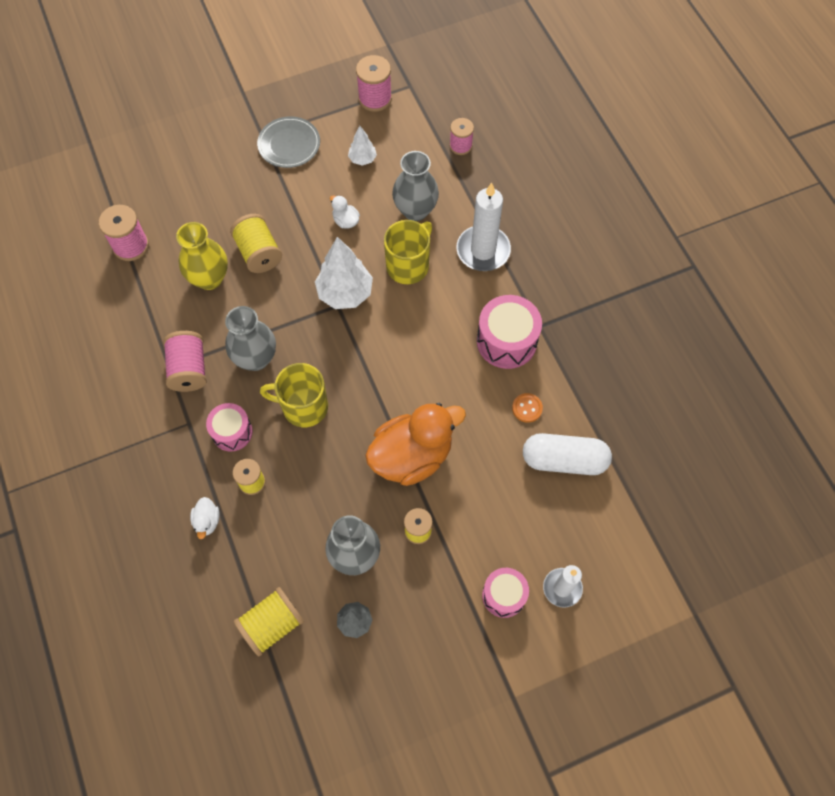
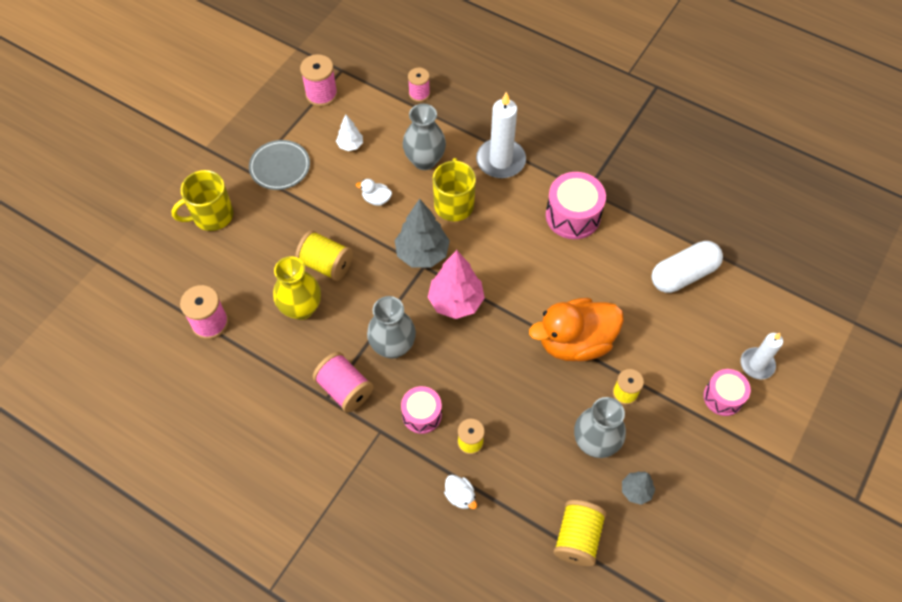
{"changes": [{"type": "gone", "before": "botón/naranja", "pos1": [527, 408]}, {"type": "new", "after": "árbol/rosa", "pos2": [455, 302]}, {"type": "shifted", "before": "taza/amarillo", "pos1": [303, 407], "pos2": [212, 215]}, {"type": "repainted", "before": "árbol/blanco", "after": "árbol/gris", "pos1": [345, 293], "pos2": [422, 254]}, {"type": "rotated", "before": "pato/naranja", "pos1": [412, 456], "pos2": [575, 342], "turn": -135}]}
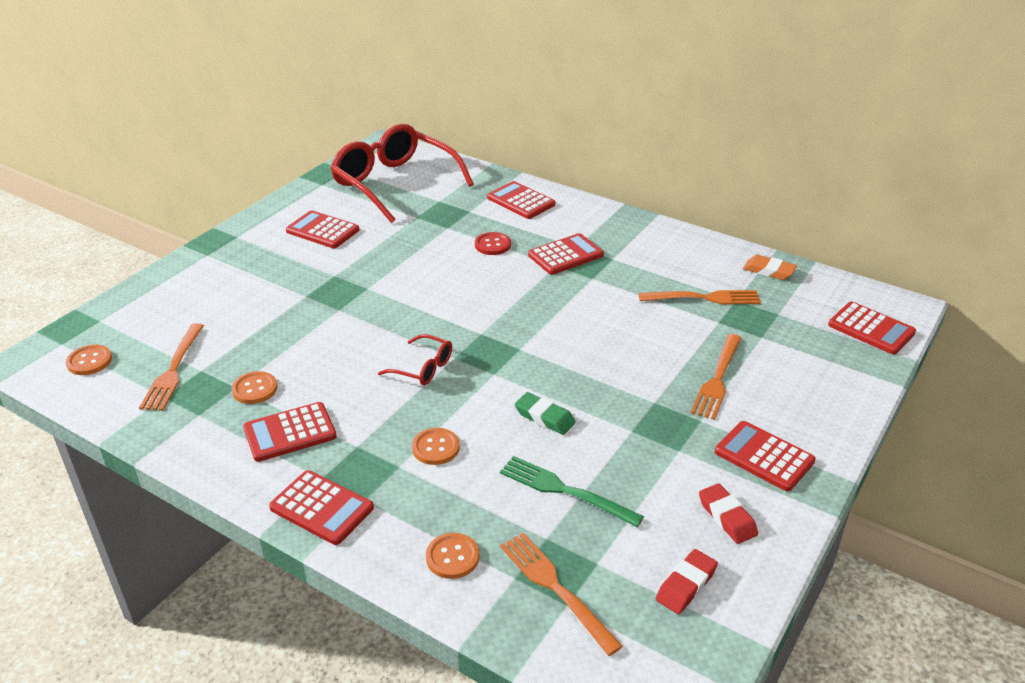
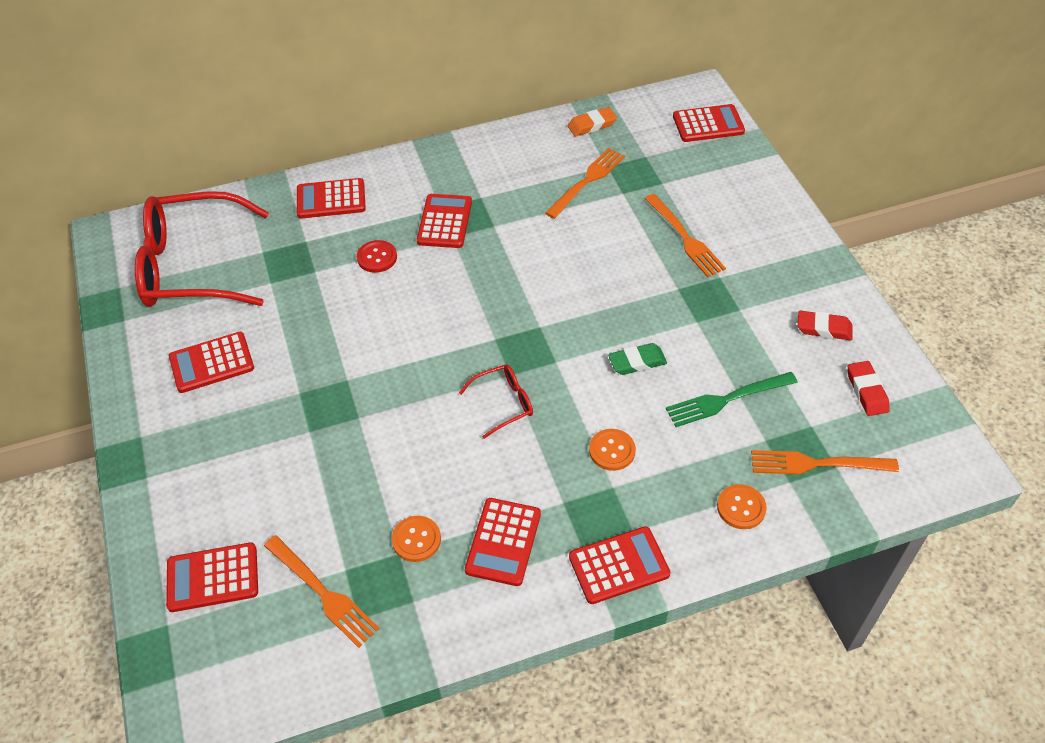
{"changes": [{"type": "gone", "before": "botón/naranja", "pos1": [89, 361]}, {"type": "shifted", "before": "calculadora/rojo", "pos1": [764, 456], "pos2": [213, 577]}]}
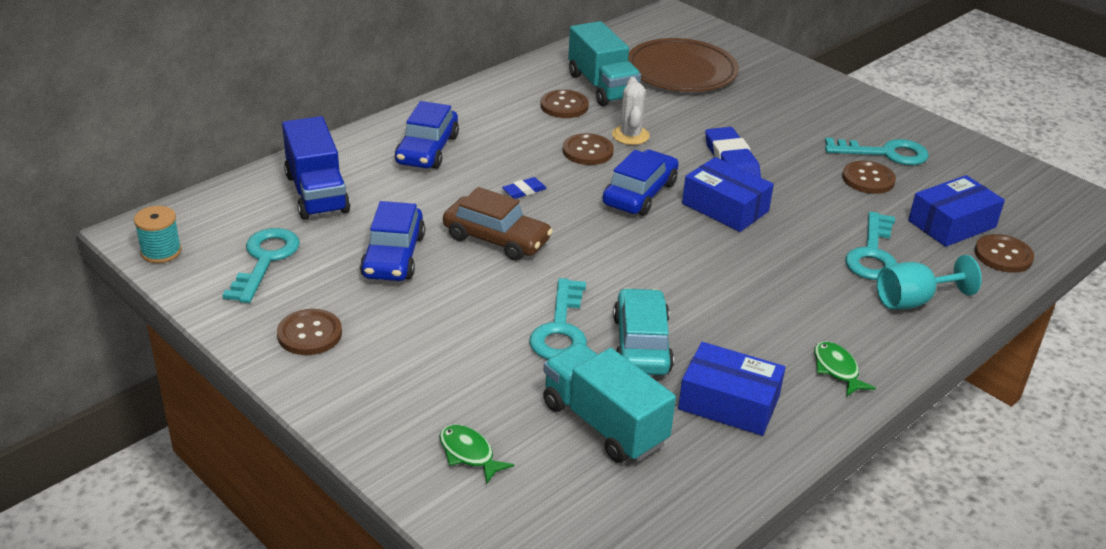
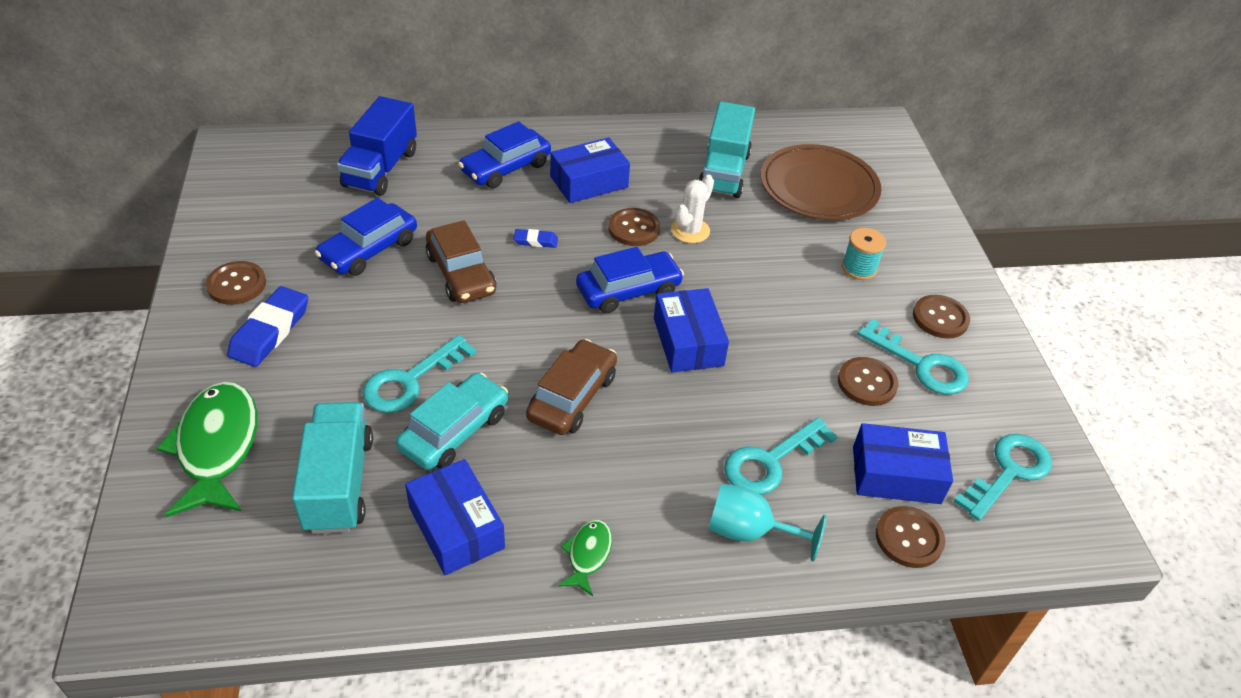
{"changes": [{"type": "new", "after": "coche/marrón", "pos2": [572, 397]}, {"type": "new", "after": "caja/azul", "pos2": [589, 182]}, {"type": "shifted", "before": "carrete/turquesa", "pos1": [161, 252], "pos2": [859, 268]}, {"type": "shifted", "before": "llave/turquesa", "pos1": [265, 260], "pos2": [1009, 472]}, {"type": "shifted", "before": "botón/marrón", "pos1": [564, 106], "pos2": [940, 318]}, {"type": "shifted", "before": "goma de borrar/azul", "pos1": [731, 160], "pos2": [270, 331]}, {"type": "scaled", "before": "pez/verde", "pos1": [469, 454], "pos2": [217, 447], "scale": 2.04}]}
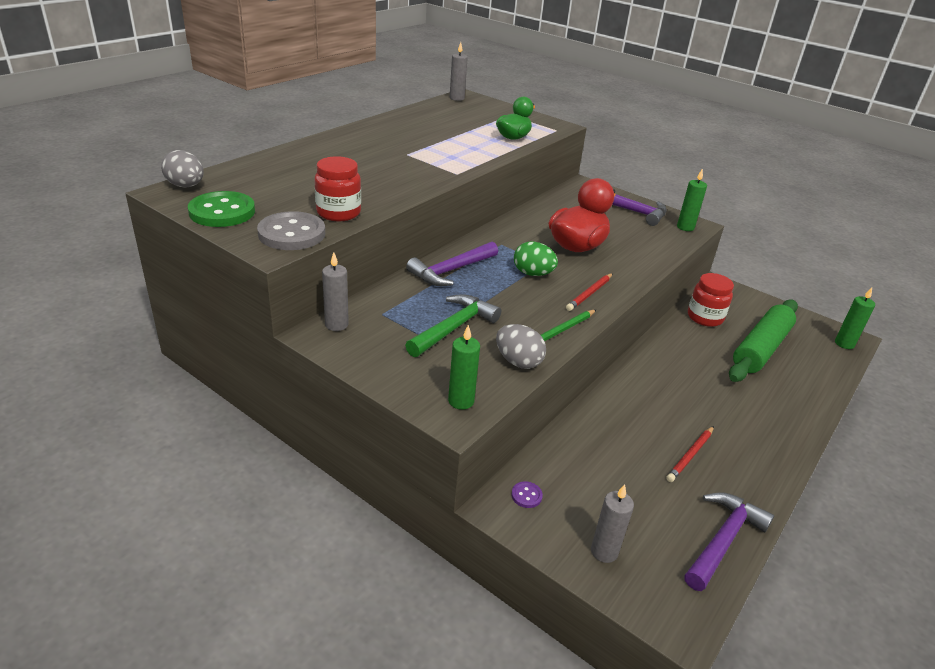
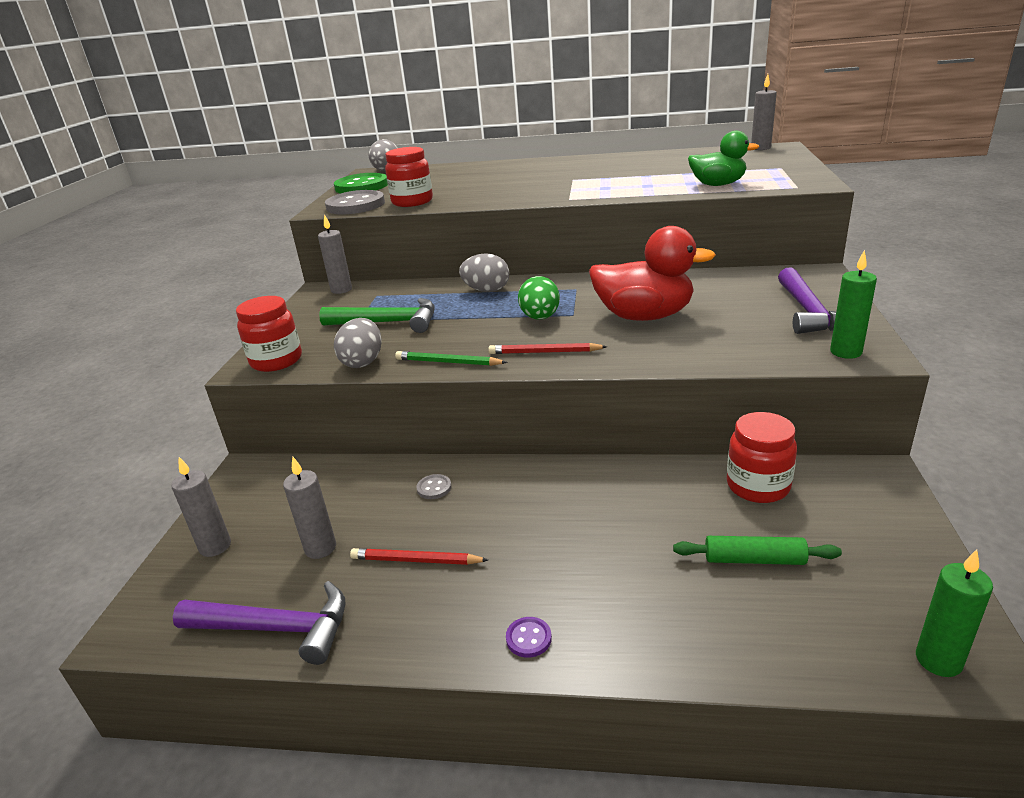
{"changes": [{"type": "new", "after": "vela/gris", "pos2": [320, 548]}, {"type": "new", "after": "botón/gris", "pos2": [434, 488]}, {"type": "shifted", "before": "botón/morado", "pos1": [526, 495], "pos2": [528, 638]}, {"type": "swapped", "before": "martillo/morado", "after": "huevo/gris", "pos1": [451, 271], "pos2": [486, 290]}, {"type": "swapped", "before": "vela/verde", "after": "tarro/rojo", "pos1": [461, 401], "pos2": [276, 361]}, {"type": "scaled", "before": "rodillo/verde", "pos1": [761, 349], "pos2": [754, 559], "scale": 0.51}]}
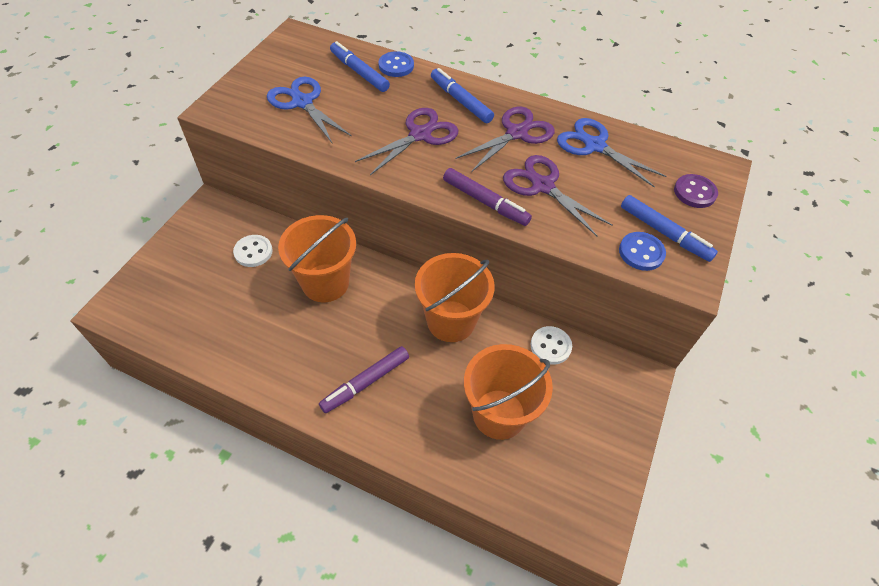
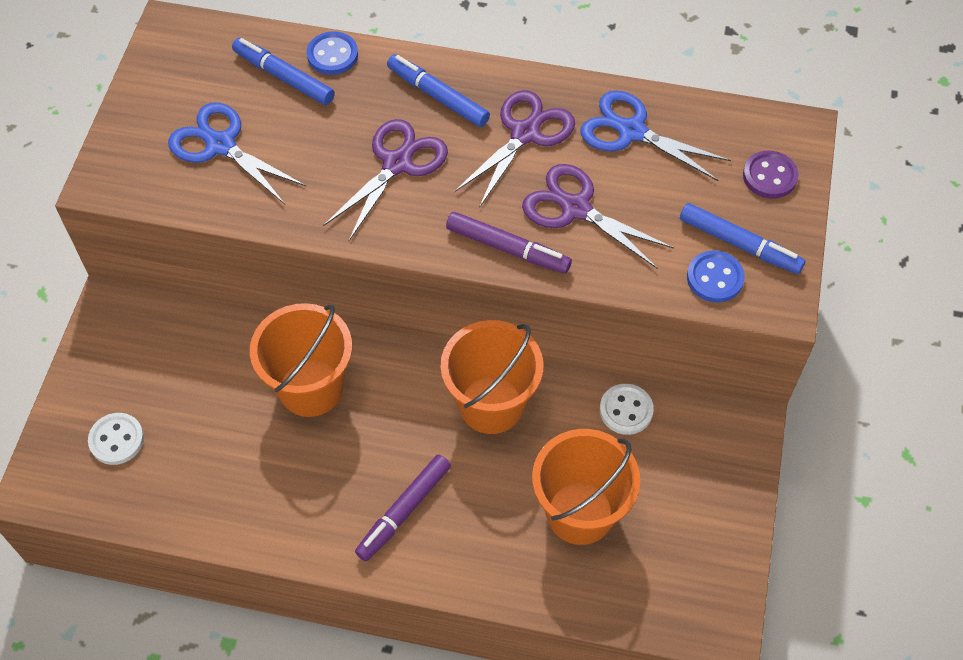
{"changes": [{"type": "shifted", "before": "botón/blanco", "pos1": [253, 252], "pos2": [116, 440]}]}
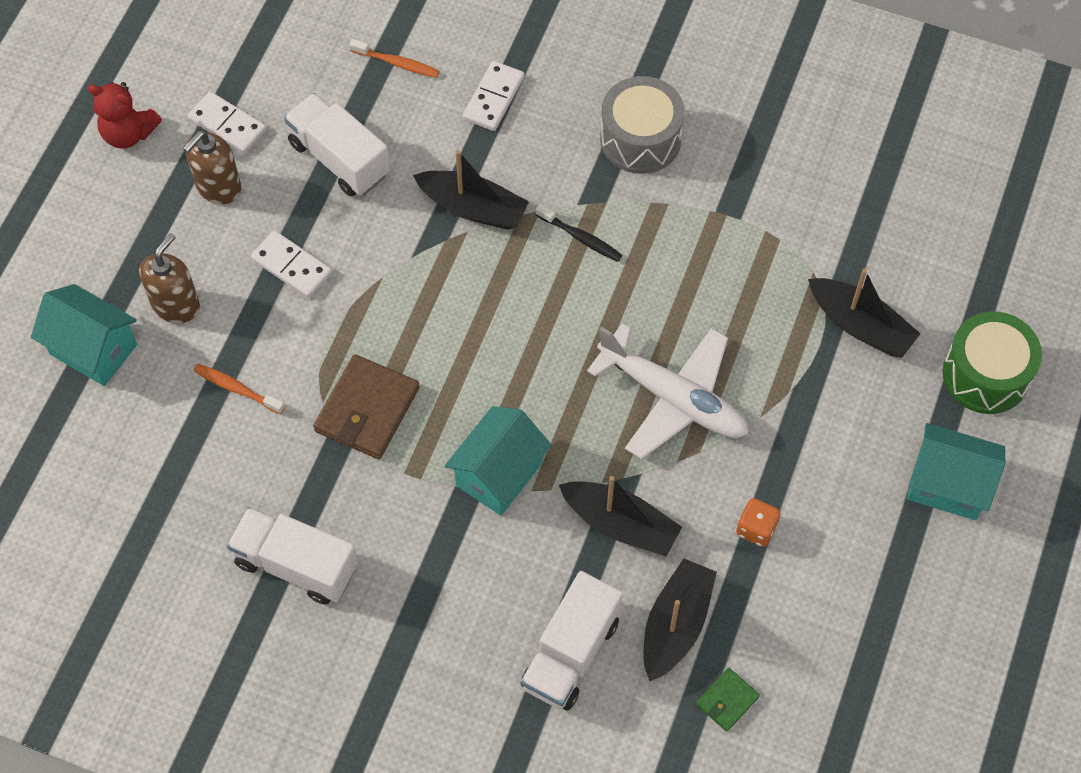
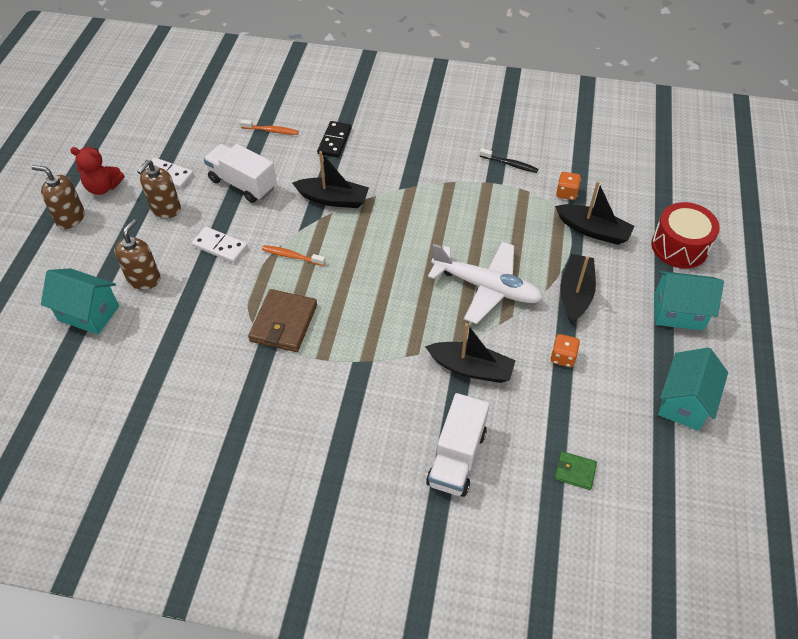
{"changes": [{"type": "gone", "before": "camión/blanco", "pos1": [296, 565]}, {"type": "gone", "before": "tambor/gris", "pos1": [640, 139]}, {"type": "new", "after": "dispensador de jabón/marrón", "pos2": [70, 218]}, {"type": "new", "after": "dado/naranja", "pos2": [566, 193]}, {"type": "shifted", "before": "cepillo de dientes/naranja", "pos1": [237, 388], "pos2": [292, 256]}, {"type": "shifted", "before": "casa/turquesa", "pos1": [499, 474], "pos2": [684, 402]}, {"type": "shifted", "before": "cepillo de dientes/negro", "pos1": [581, 238], "pos2": [510, 164]}, {"type": "shifted", "before": "barco/negro", "pos1": [675, 625], "pos2": [575, 294]}, {"type": "repainted", "before": "ficha de dominó/blanco", "after": "ficha de dominó/negro", "pos1": [493, 98], "pos2": [334, 141]}, {"type": "repainted", "before": "tambor/verde", "after": "tambor/rojo", "pos1": [985, 374], "pos2": [679, 246]}, {"type": "rotated", "before": "cartera/verde", "pos1": [727, 700], "pos2": [575, 471], "turn": 75}]}
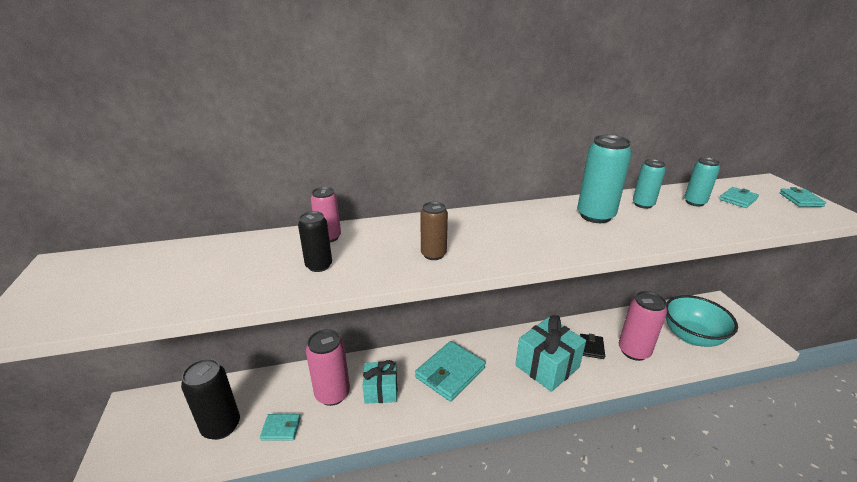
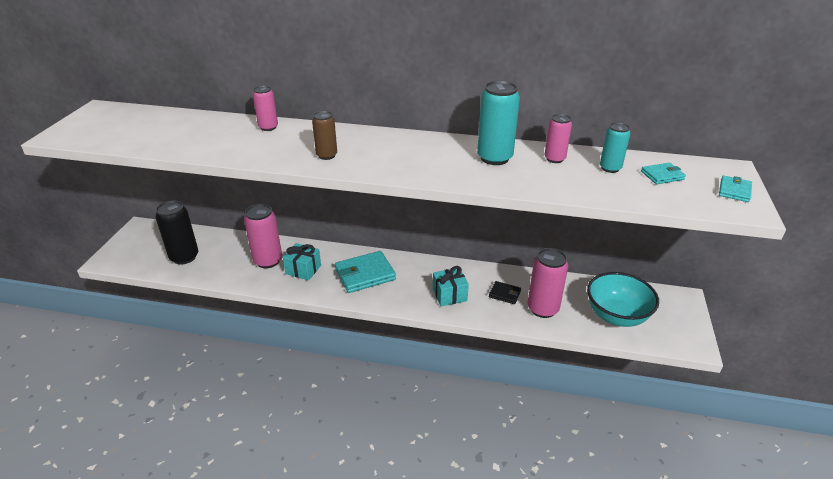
{"changes": [{"type": "gone", "before": "cartera/turquesa", "pos1": [281, 428]}, {"type": "gone", "before": "lata/negro", "pos1": [319, 265]}, {"type": "repainted", "before": "lata/turquesa", "after": "lata/rosa", "pos1": [643, 204], "pos2": [554, 159]}, {"type": "rotated", "before": "cartera/negro", "pos1": [591, 347], "pos2": [504, 294], "turn": 75}, {"type": "scaled", "before": "regalo/turquesa", "pos1": [547, 366], "pos2": [449, 295], "scale": 0.63}]}
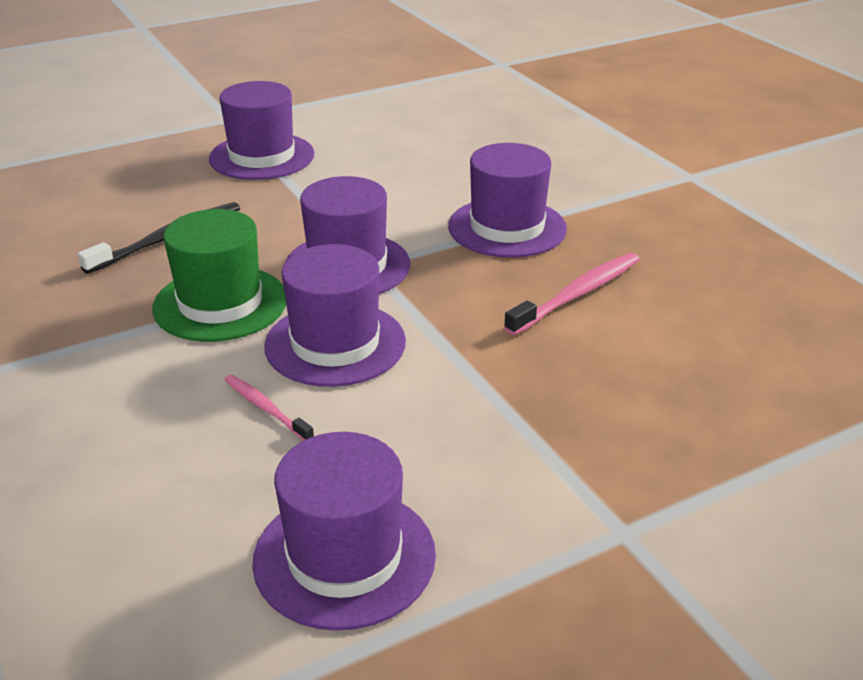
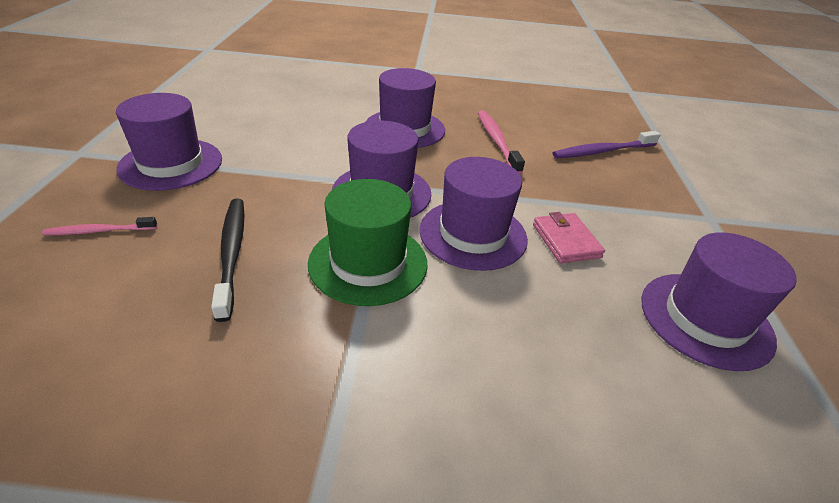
{"changes": [{"type": "new", "after": "cartera/rosa", "pos2": [566, 241]}, {"type": "new", "after": "cepillo de dientes/morado", "pos2": [602, 151]}, {"type": "shifted", "before": "cepillo de dientes/rosa", "pos1": [265, 408], "pos2": [99, 231]}]}
